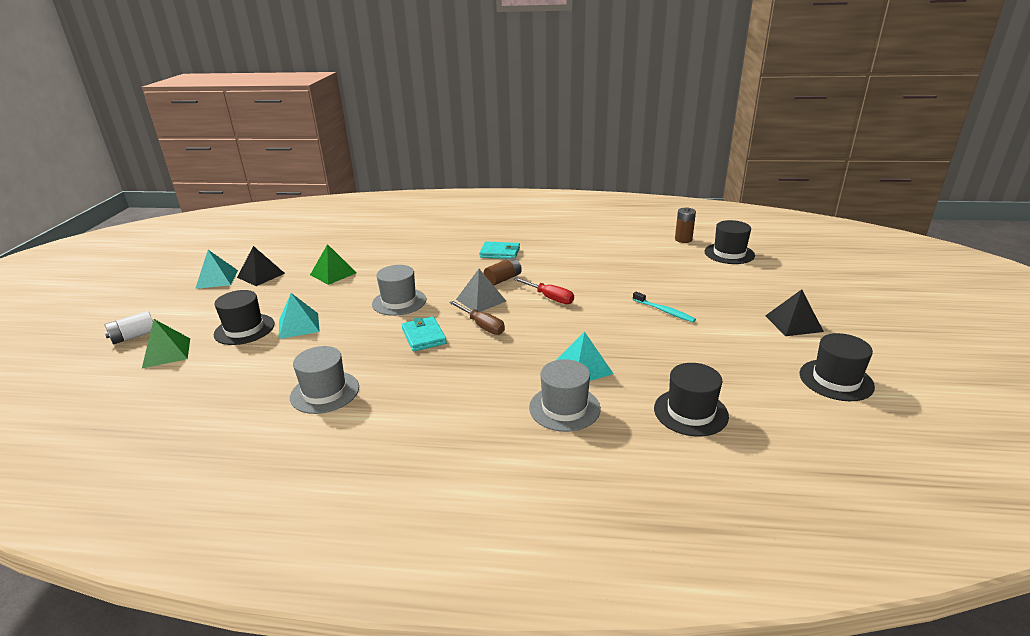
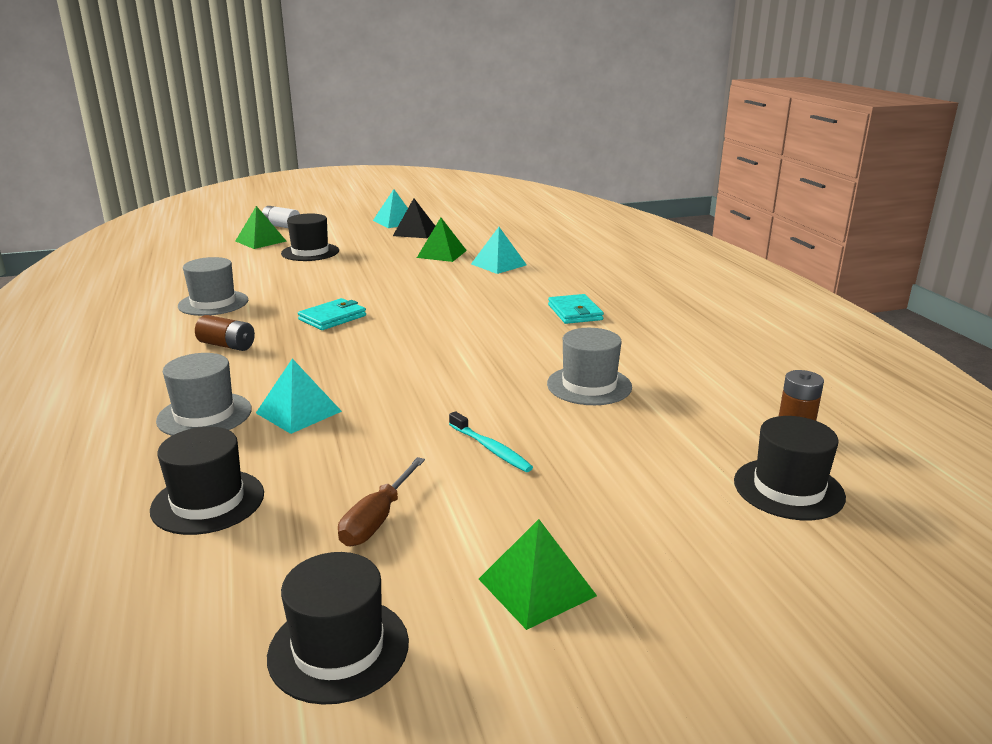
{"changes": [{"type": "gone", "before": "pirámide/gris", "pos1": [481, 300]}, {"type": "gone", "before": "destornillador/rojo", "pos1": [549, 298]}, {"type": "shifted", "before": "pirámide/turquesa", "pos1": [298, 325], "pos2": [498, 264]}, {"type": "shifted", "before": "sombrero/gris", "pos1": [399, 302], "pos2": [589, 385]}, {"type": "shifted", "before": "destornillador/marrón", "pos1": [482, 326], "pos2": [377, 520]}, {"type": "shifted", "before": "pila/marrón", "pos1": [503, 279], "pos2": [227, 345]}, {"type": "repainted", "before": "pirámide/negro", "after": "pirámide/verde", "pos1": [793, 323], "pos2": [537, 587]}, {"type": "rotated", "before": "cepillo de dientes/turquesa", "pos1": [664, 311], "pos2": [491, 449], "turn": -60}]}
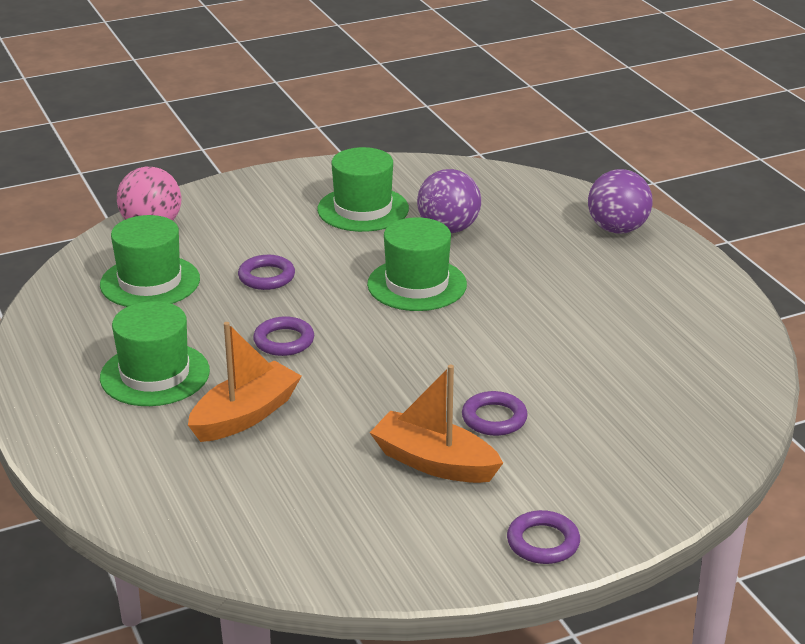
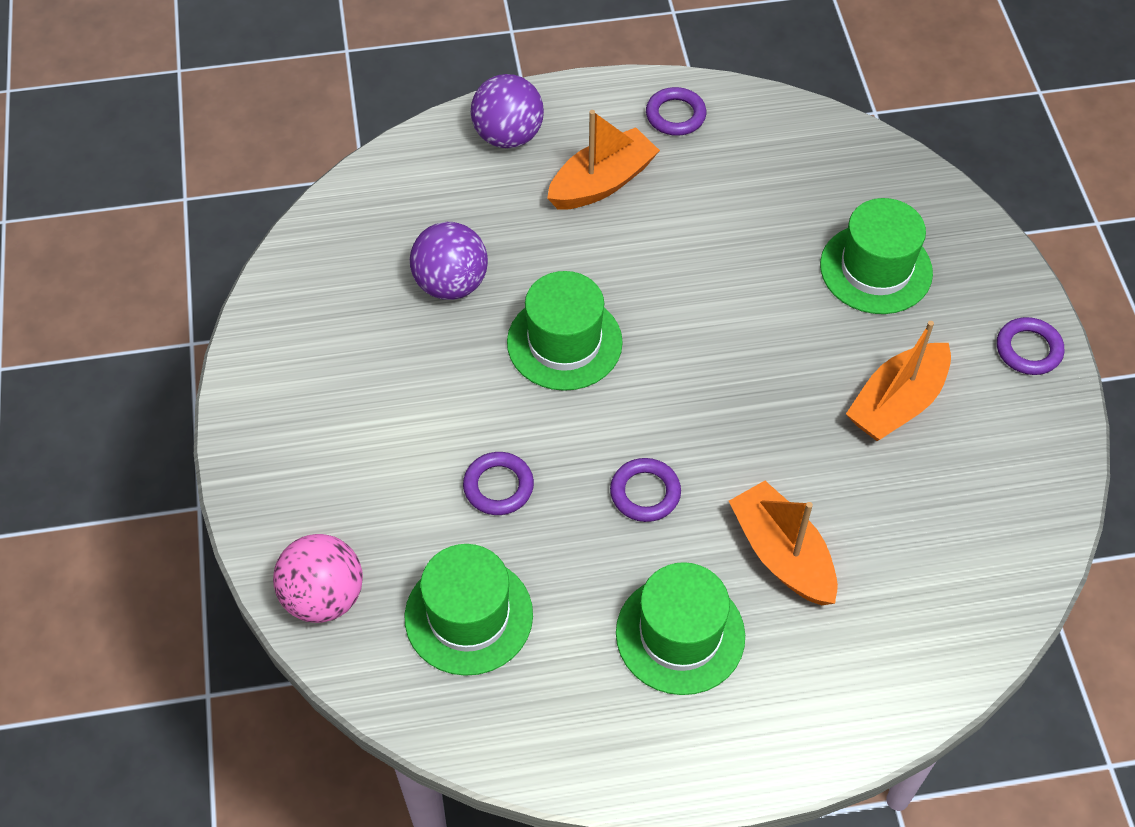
{"changes": [{"type": "new", "after": "barco/naranja", "pos2": [602, 182]}, {"type": "shifted", "before": "sombrero/verde", "pos1": [363, 209], "pos2": [876, 269]}, {"type": "shifted", "before": "anillo/morado", "pos1": [494, 418], "pos2": [675, 115]}]}
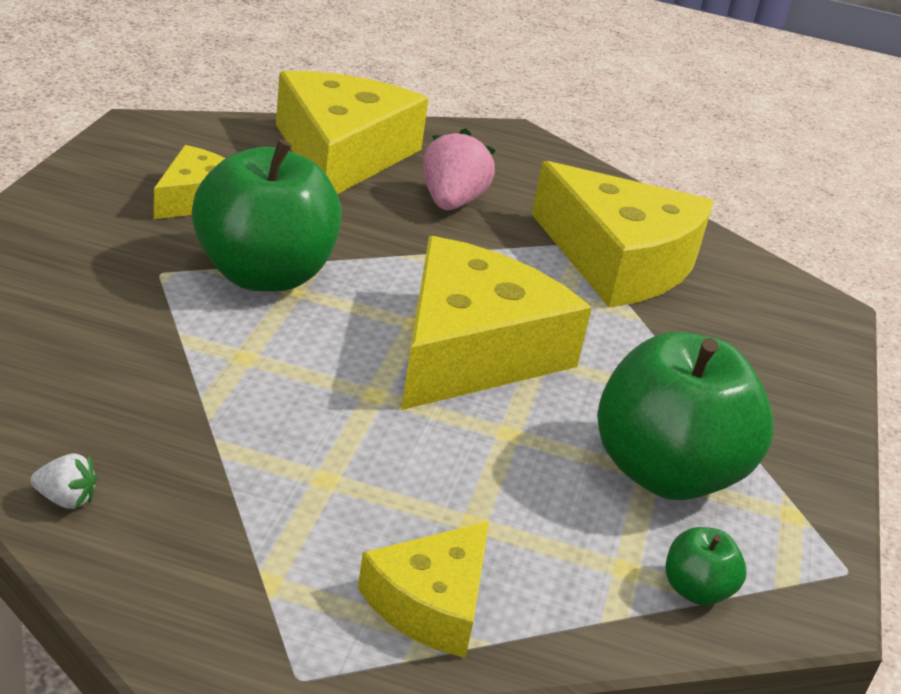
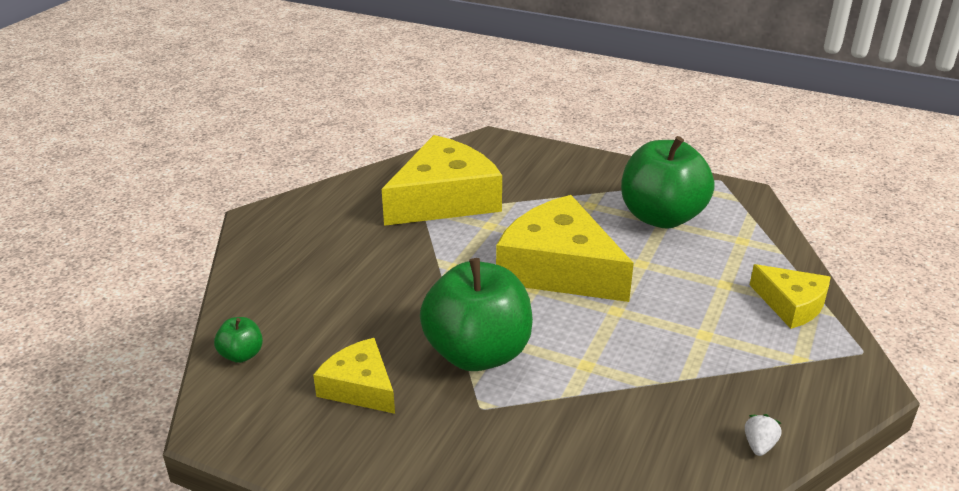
{"changes": [{"type": "gone", "before": "queso/amarillo", "pos1": [342, 154]}, {"type": "gone", "before": "fresa/rosa", "pos1": [451, 202]}, {"type": "shifted", "before": "manzana/verde", "pos1": [696, 590], "pos2": [241, 355]}]}
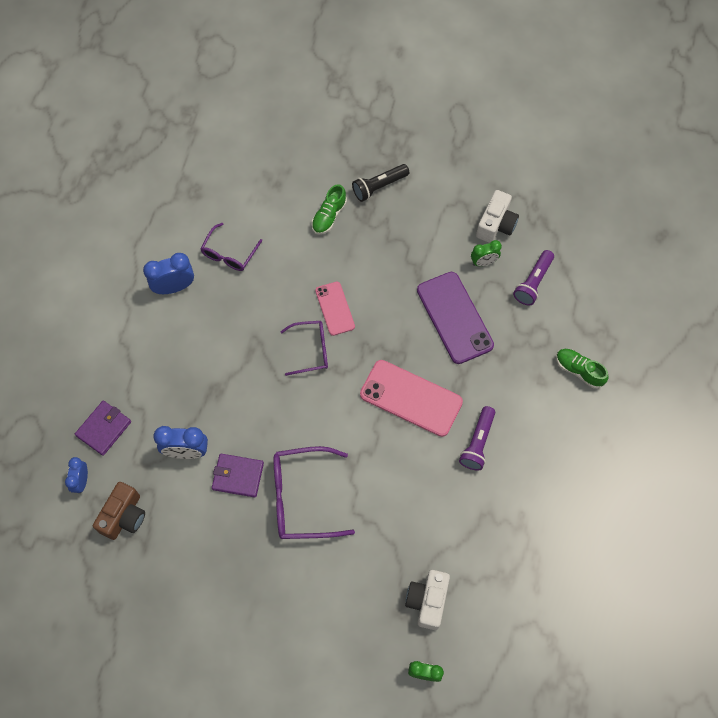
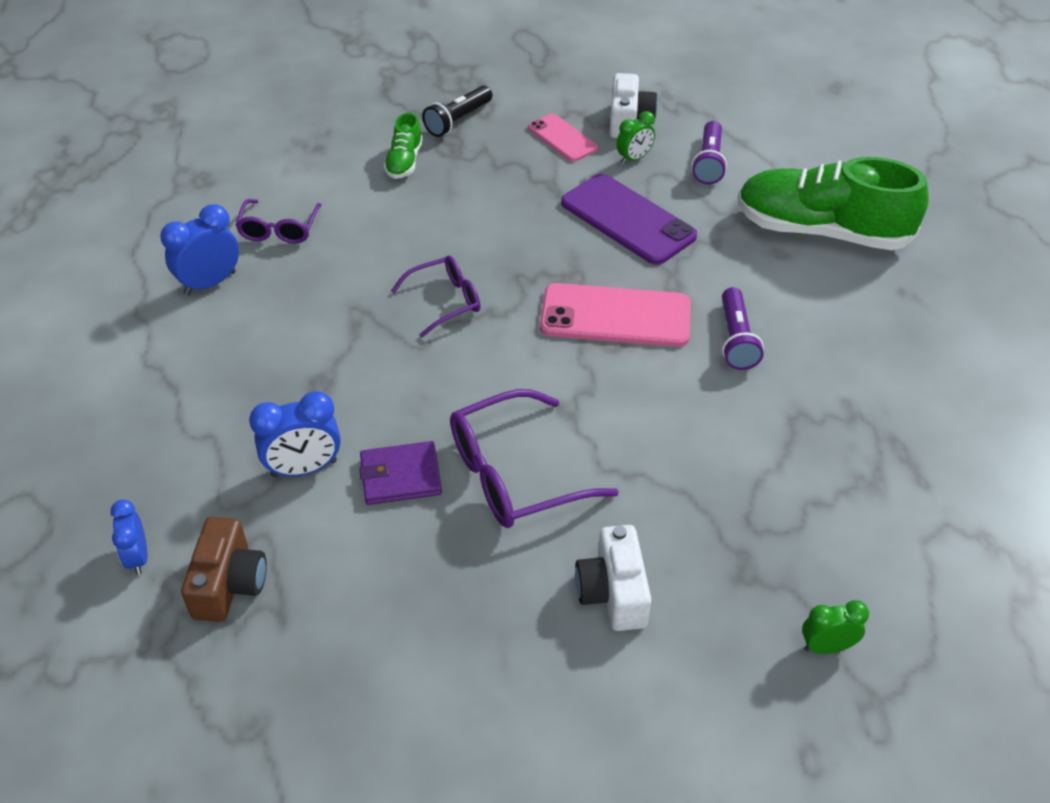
{"changes": [{"type": "gone", "before": "cartera/morado", "pos1": [104, 429]}, {"type": "shifted", "before": "móvil/rosa", "pos1": [335, 308], "pos2": [562, 138]}, {"type": "shifted", "before": "cámara/blanco", "pos1": [427, 601], "pos2": [613, 592]}, {"type": "scaled", "before": "zapato/verde", "pos1": [579, 370], "pos2": [821, 231], "scale": 2.2}]}
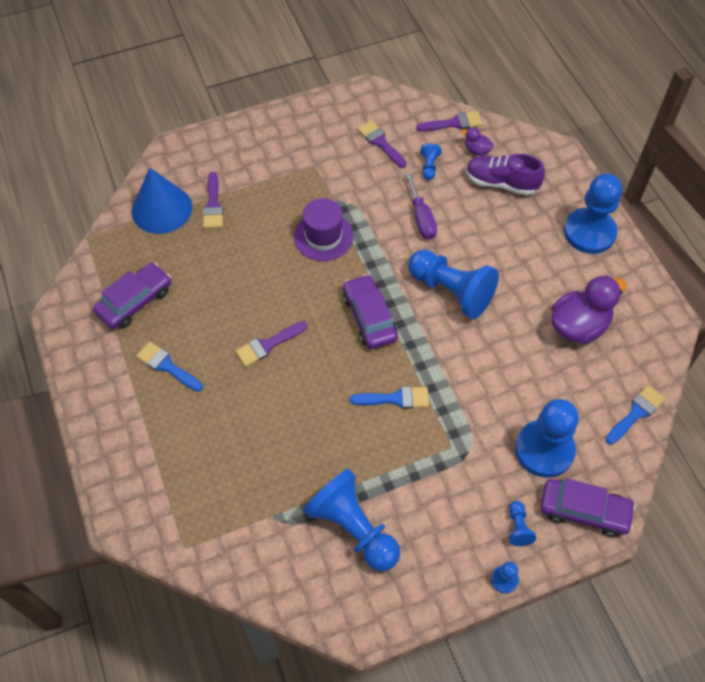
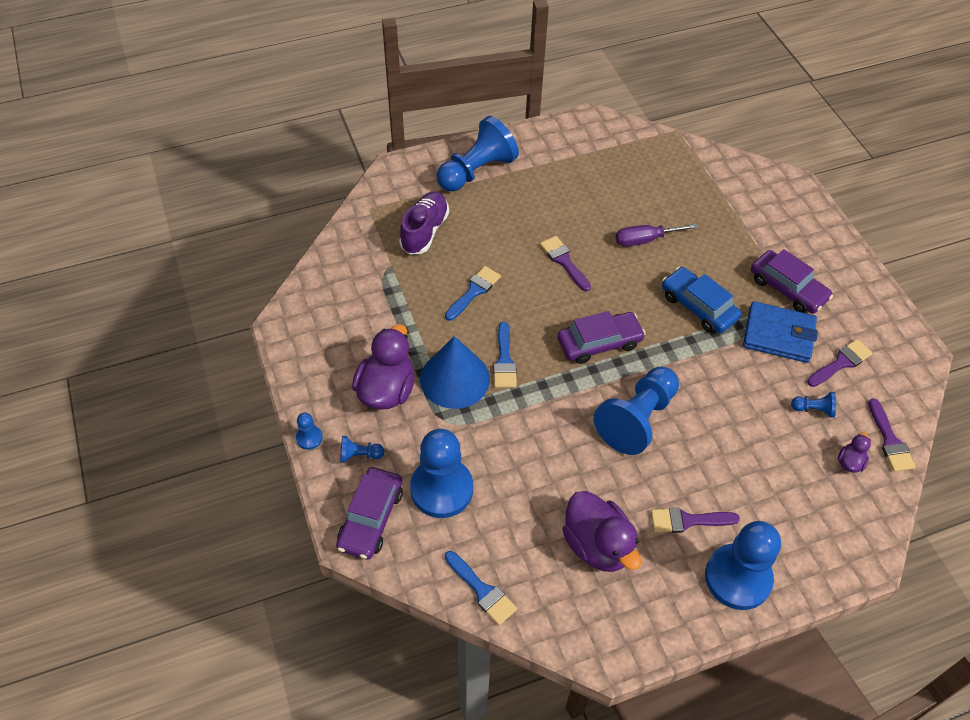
{"changes": [{"type": "new", "after": "pato/morado", "pos2": [386, 390]}, {"type": "new", "after": "cartera/azul", "pos2": [778, 335]}, {"type": "shifted", "before": "coche/morado", "pos1": [135, 301], "pos2": [787, 289]}, {"type": "shifted", "before": "cono/azul", "pos1": [161, 209], "pos2": [455, 379]}, {"type": "shifted", "before": "pincel/azul", "pos1": [167, 366], "pos2": [474, 291]}, {"type": "shifted", "before": "pincel/morado", "pos1": [213, 205], "pos2": [687, 520]}, {"type": "shifted", "before": "peón/azul", "pos1": [353, 528], "pos2": [476, 171]}, {"type": "shifted", "before": "destornillador/morado", "pos1": [421, 218], "pos2": [645, 240]}, {"type": "shifted", "before": "zapato/morado", "pos1": [501, 183], "pos2": [424, 231]}, {"type": "swapped", "before": "sombrero/morado", "after": "coche/azul", "pos1": [323, 236], "pos2": [698, 306]}]}
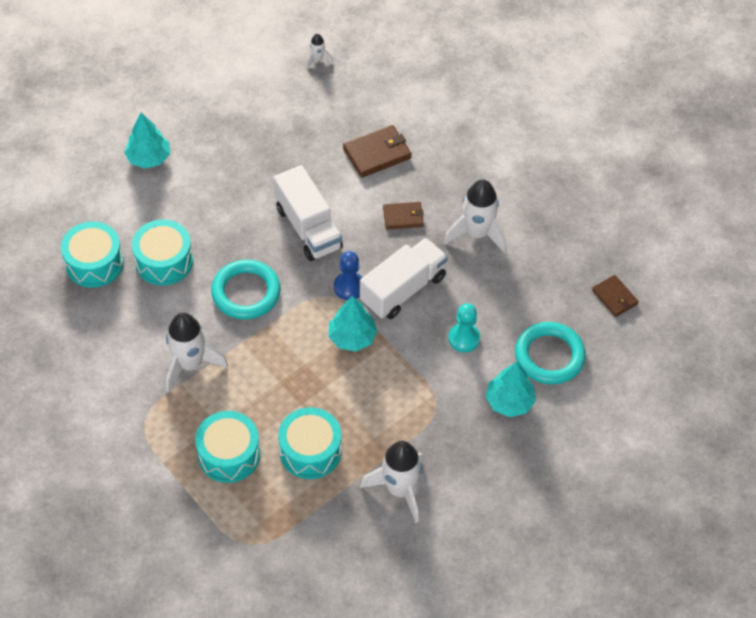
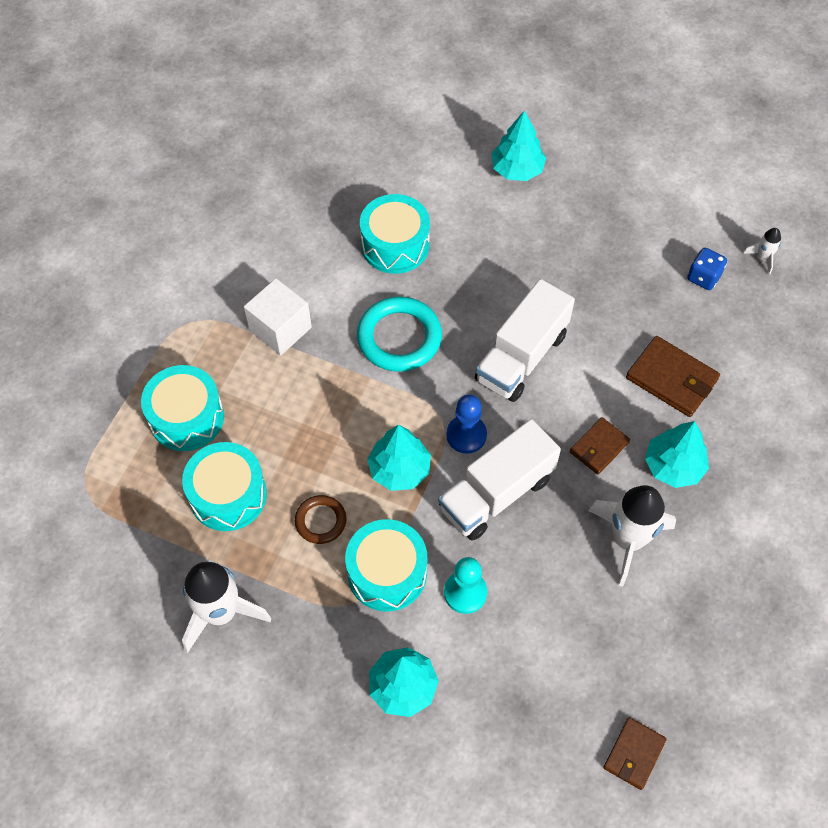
{"changes": [{"type": "gone", "before": "anillo/turquesa", "pos1": [549, 356]}, {"type": "new", "after": "anillo/marrón", "pos2": [320, 521]}, {"type": "new", "after": "árbol/turquesa", "pos2": [673, 466]}, {"type": "new", "after": "dado/azul", "pos2": [703, 277]}, {"type": "shifted", "before": "tambor/turquesa", "pos1": [94, 263], "pos2": [387, 573]}, {"type": "swapped", "before": "cohete/blanco", "after": "cubo/blanco", "pos1": [190, 364], "pos2": [280, 329]}, {"type": "rotated", "before": "camión/blanco", "pos1": [403, 289], "pos2": [496, 493], "turn": 120}, {"type": "rotated", "before": "cartera/marrón", "pos1": [403, 217], "pos2": [599, 447], "turn": 75}]}
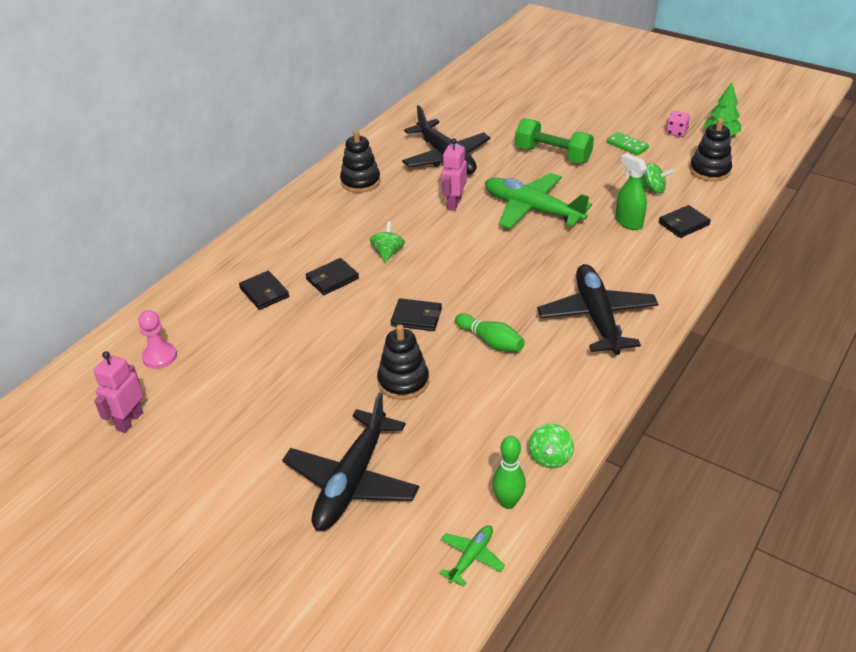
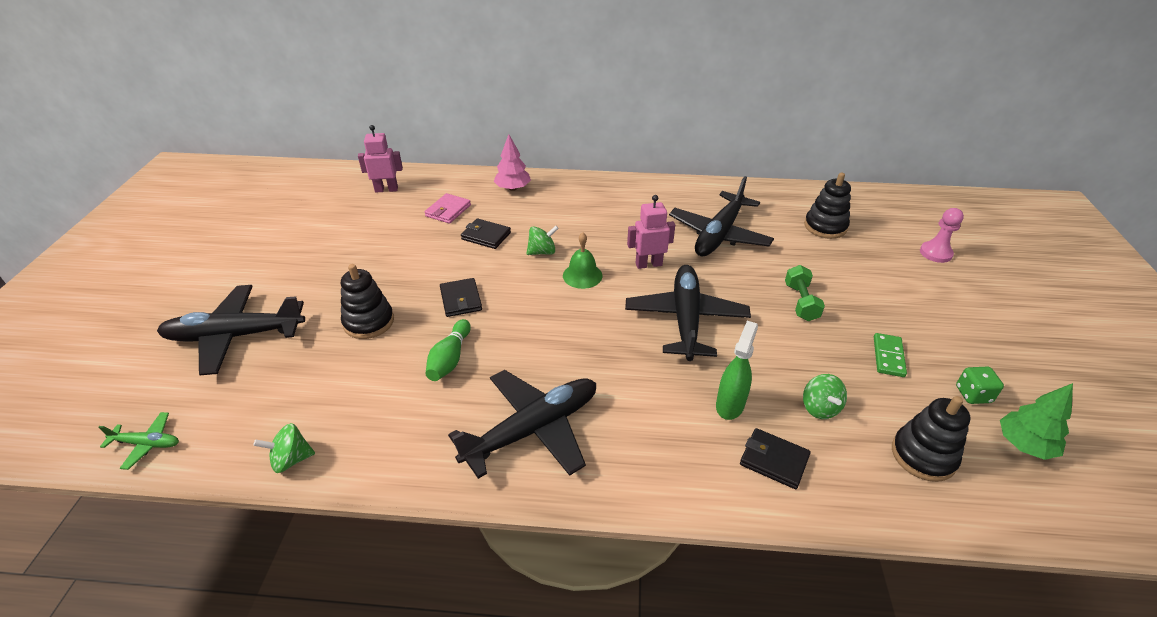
{"changes": [{"type": "gone", "before": "bolo/verde", "pos1": [508, 502]}, {"type": "new", "after": "árbol/rosa", "pos2": [513, 188]}, {"type": "new", "after": "campana/verde", "pos2": [582, 275]}, {"type": "shifted", "before": "robot/rosa", "pos1": [129, 421], "pos2": [386, 189]}, {"type": "shifted", "before": "peón/rosa", "pos1": [160, 357], "pos2": [935, 253]}, {"type": "shifted", "before": "juguete apilable/negro", "pos1": [360, 181], "pos2": [825, 227]}, {"type": "repainted", "before": "cartera/negro", "after": "cartera/rosa", "pos1": [264, 292], "pos2": [448, 211]}, {"type": "repainted", "before": "avión/verde", "after": "avión/negro", "pos1": [532, 209], "pos2": [685, 319]}, {"type": "repainted", "before": "dado/rosa", "after": "dado/verde", "pos1": [676, 132], "pos2": [973, 394]}, {"type": "scaled", "before": "mancuerna/verde", "pos1": [552, 155], "pos2": [800, 302], "scale": 0.65}]}
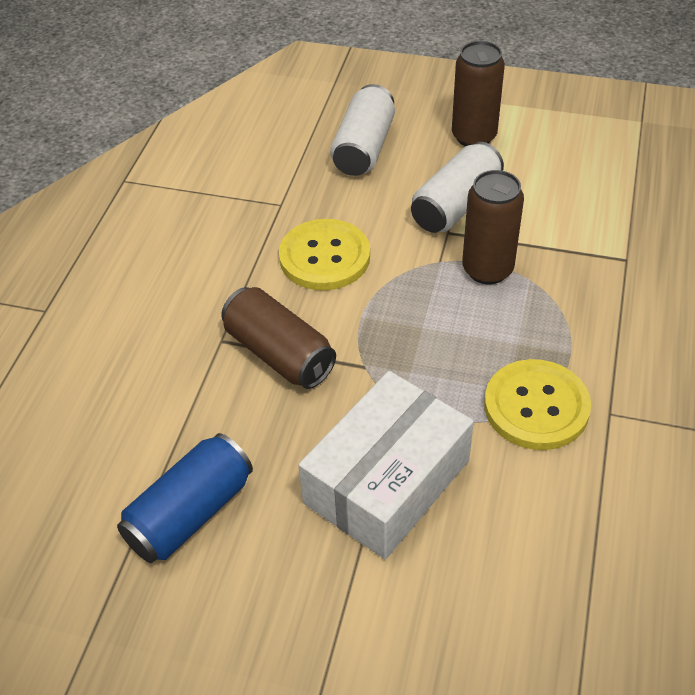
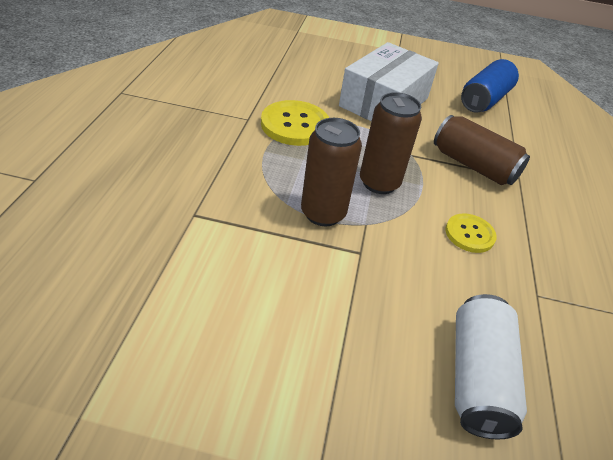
{"changes": [{"type": "gone", "before": "lata/blanco", "pos1": [456, 205]}, {"type": "shifted", "before": "lata/marrón", "pos1": [474, 136], "pos2": [379, 183]}, {"type": "scaled", "before": "botón/amarillo", "pos1": [324, 257], "pos2": [469, 234], "scale": 0.59}]}
